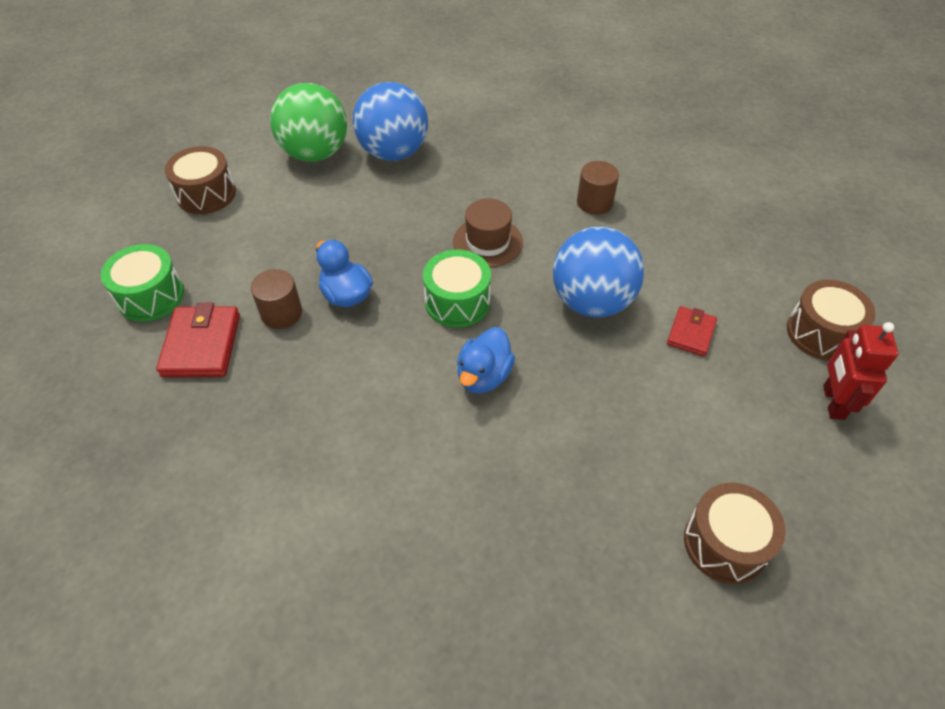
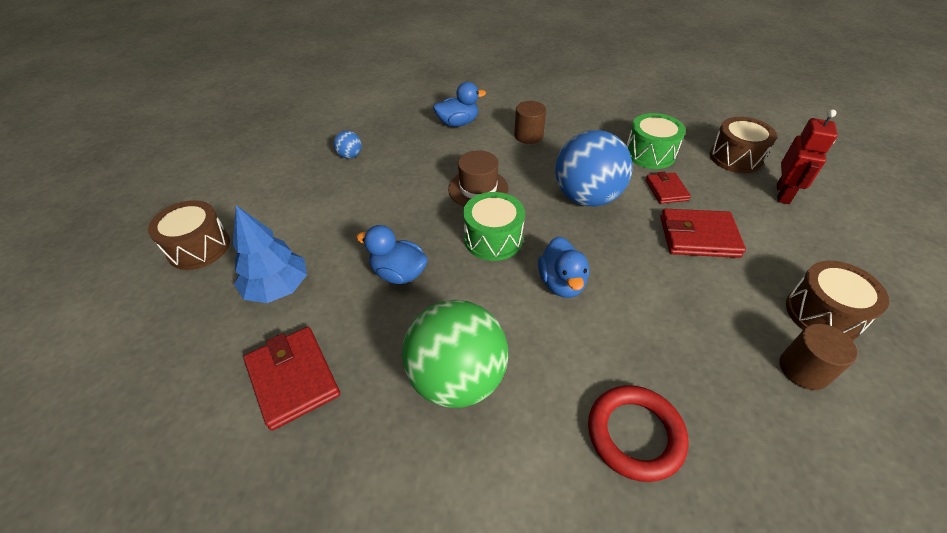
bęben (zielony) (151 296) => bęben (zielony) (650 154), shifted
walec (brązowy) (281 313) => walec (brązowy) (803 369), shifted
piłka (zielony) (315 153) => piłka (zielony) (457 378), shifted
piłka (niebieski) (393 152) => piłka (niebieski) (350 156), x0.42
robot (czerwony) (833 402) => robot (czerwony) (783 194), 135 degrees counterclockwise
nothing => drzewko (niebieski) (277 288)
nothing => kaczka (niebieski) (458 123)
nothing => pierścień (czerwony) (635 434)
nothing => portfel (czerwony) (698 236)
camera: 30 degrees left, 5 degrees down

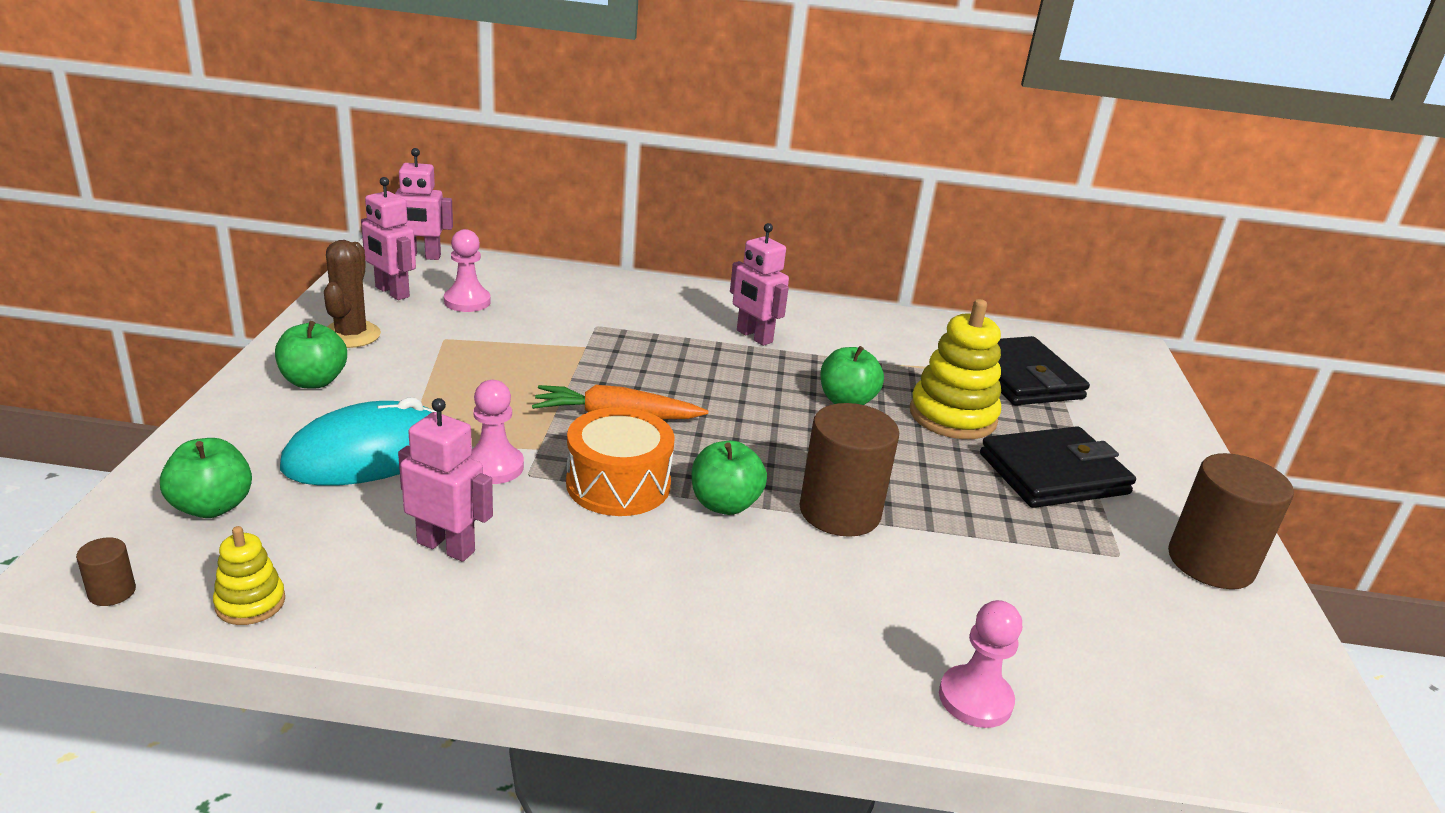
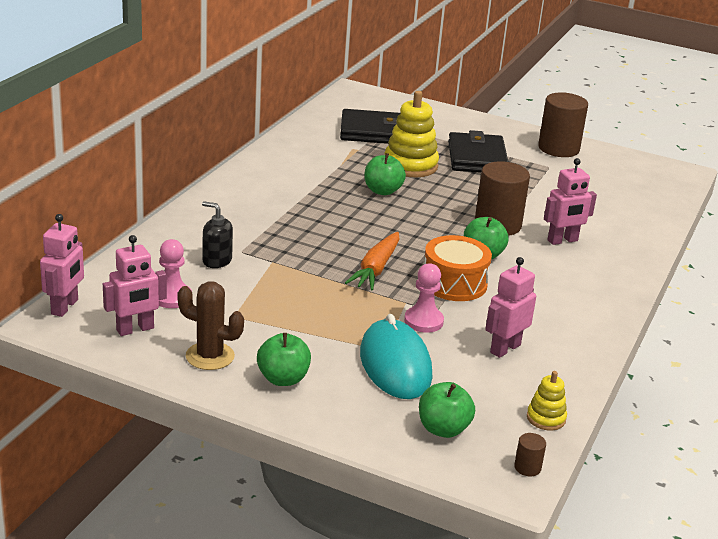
robot (różowy) (754 336) => robot (różowy) (562 241), shifted
pionek (różowy) (975 699) => nothing
nothing => dozownik mydła (czarny) (217 261)
camera: 70 degrees left, 0 degrees up

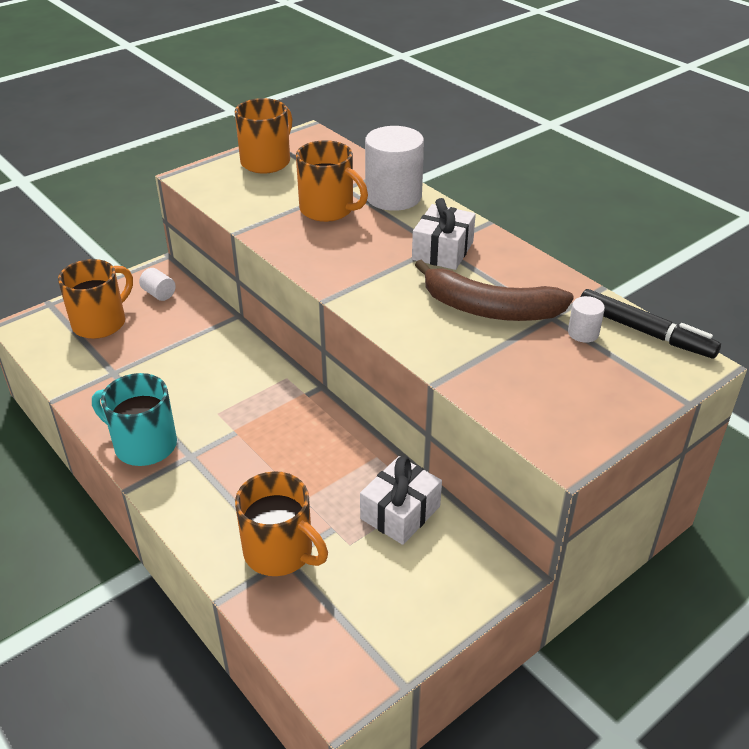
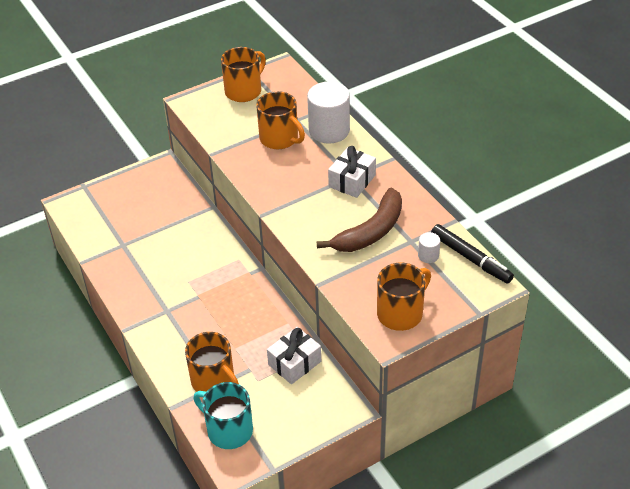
kubek (pomarańczowy) (101 322) => kubek (pomarańczowy) (401 313), shifted
kubek (turkusowy) (143 445) => kubek (turkusowy) (228 430), shifted
walec (biały) (159 294) => nothing
banan (brązowy) (489 309) => banan (brązowy) (371 231), 75 degrees counterclockwise
camera: 10 degrees right, 5 degrees up

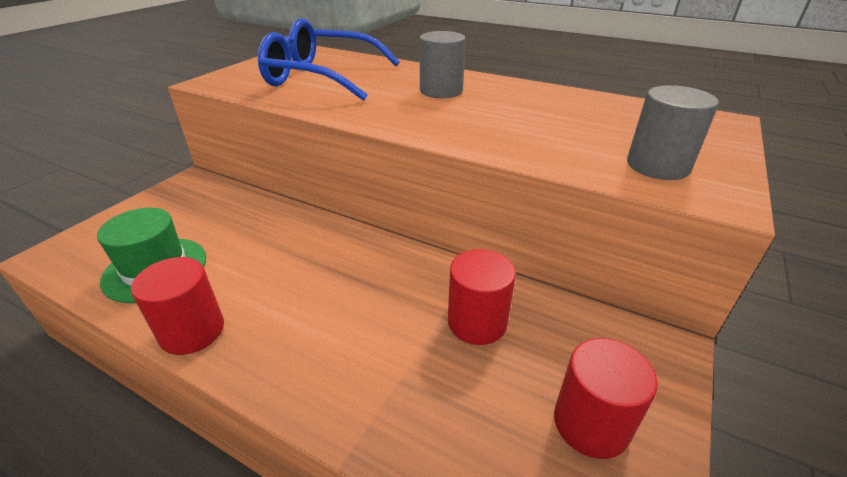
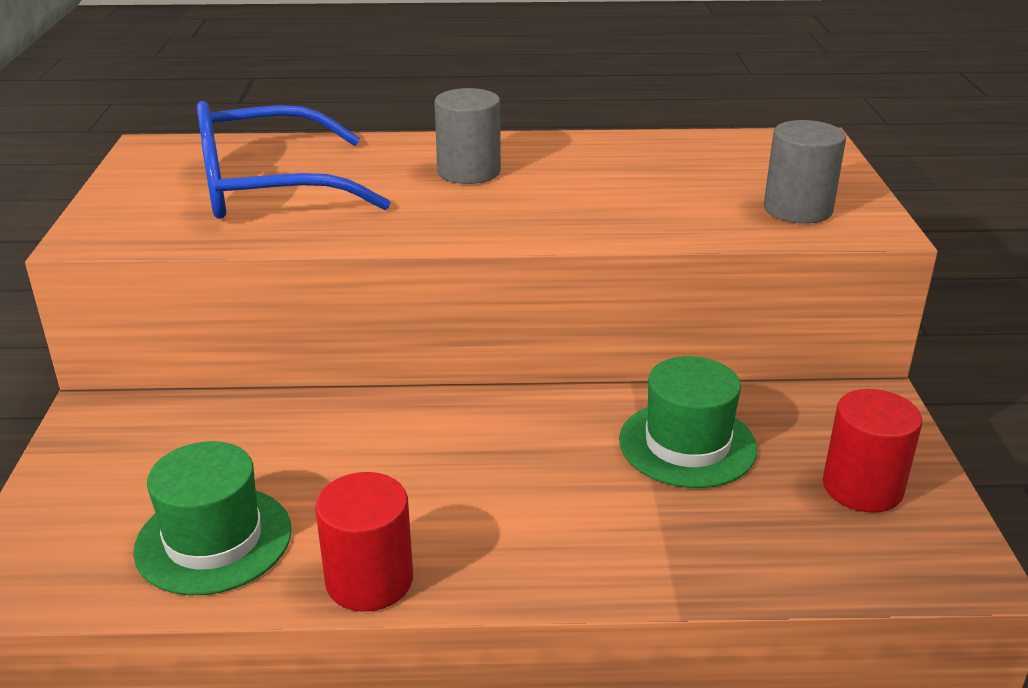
walec (czerwony) (477 322) => kapelusz (zielony) (687 444)
camera: 30 degrees left, 5 degrees down

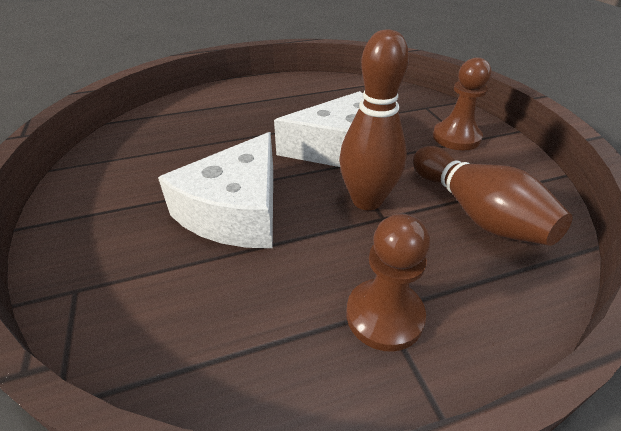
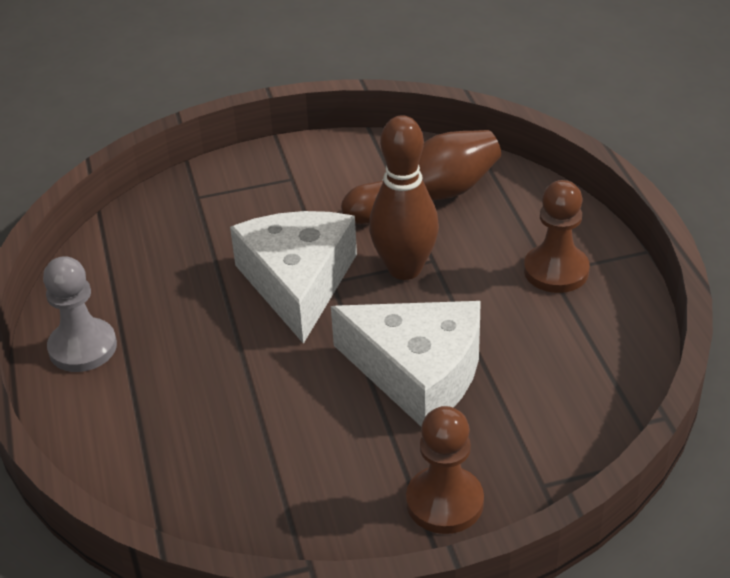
pionek (brązowy) (456 137) => pionek (brązowy) (444 502), shifted
nothing => pionek (szary) (83 347)
camera: 85 degrees left, 0 degrees up

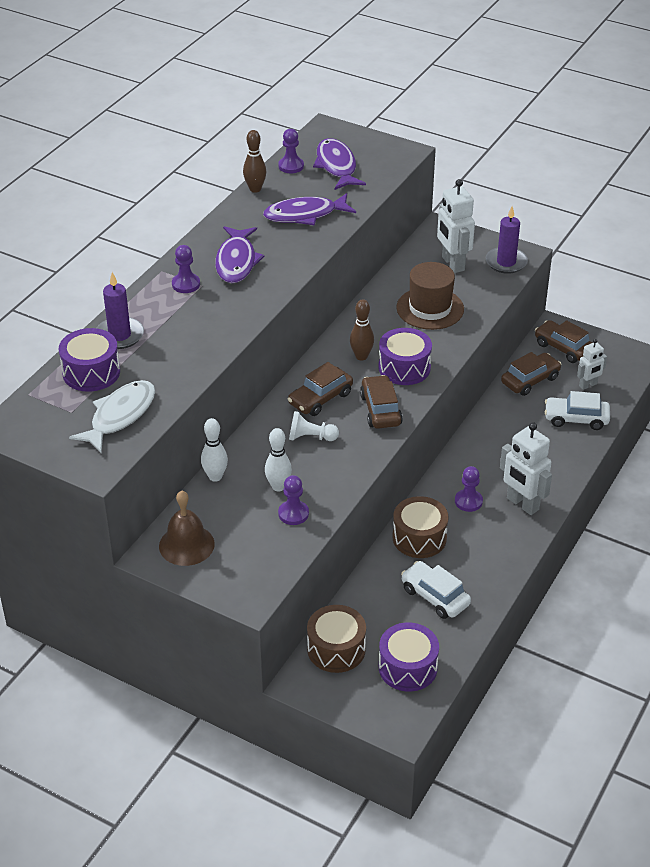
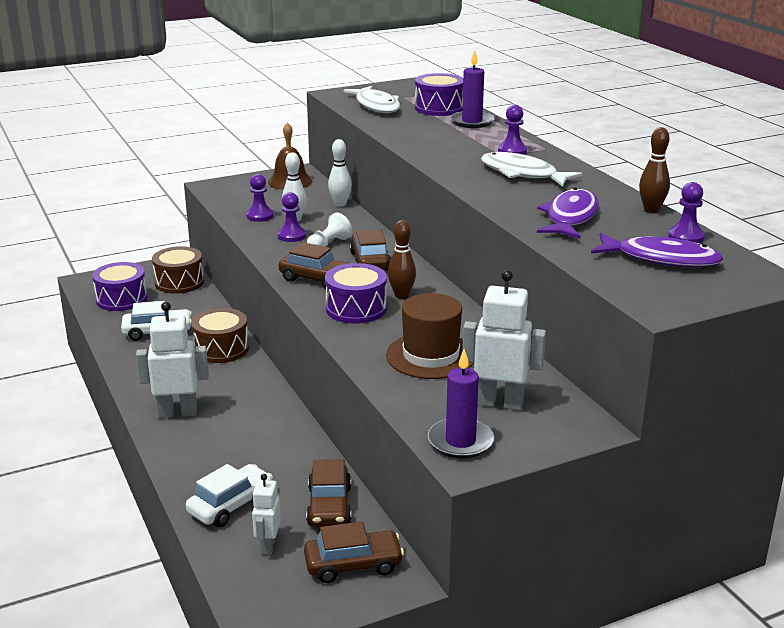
ryba (fioletowy) (236 261) => ryba (biały) (522 174)
pionek (fioletowy) (468 501) => pionek (fioletowy) (291 236), shifted
camera: 125 degrees right, 15 degrees down

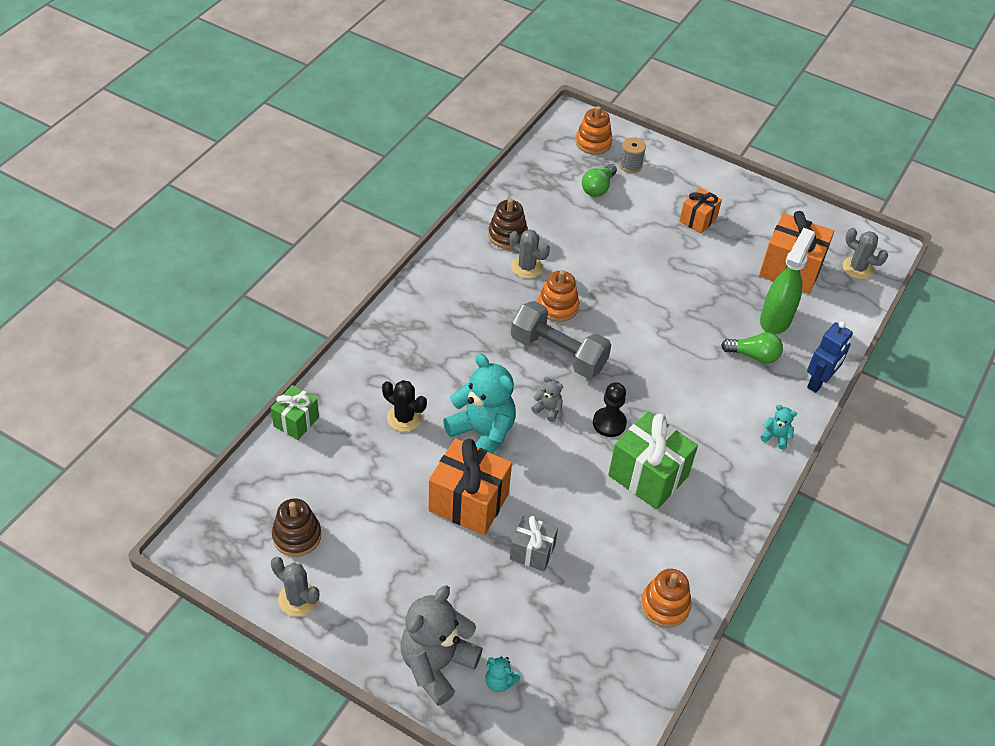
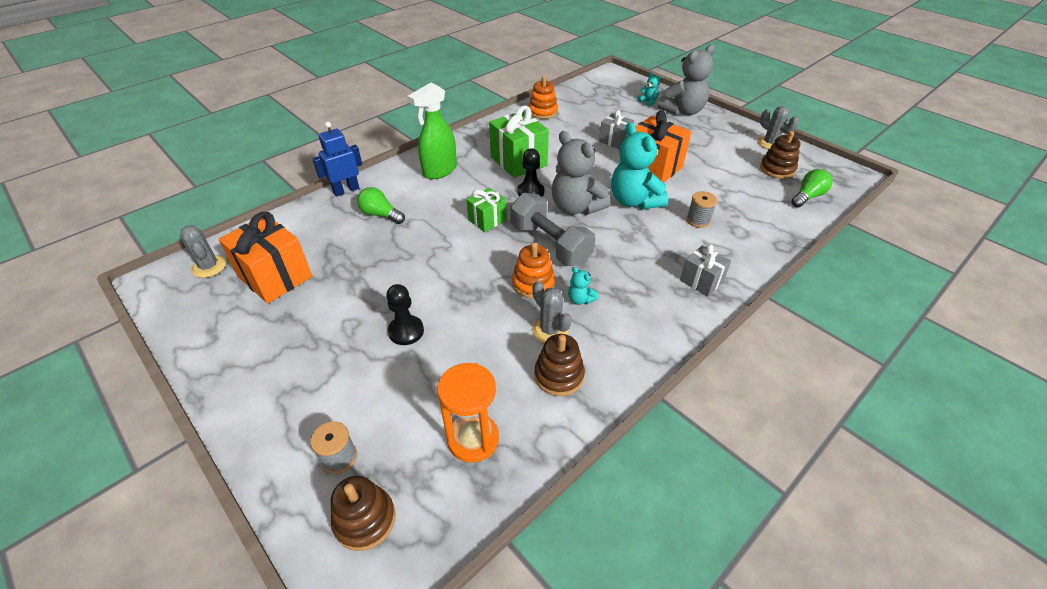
prezent (zielony) (296 421) => prezent (zielony) (487 220), shifted
kaktus (czarny) (404 418) => szpulka (szary) (698 220)
miś (szary) (548 409) => miś (szary) (576 207), x2.29
zabawka nakładanka (pomarańczowy) (593 142) => zabawka nakładanka (brązowy) (365 520)
żarówka (zielony) (598 188) => żarówka (zielony) (807 196), shifted
prezent (pomarańczowy) (698 220) => nothing
spryskiwacz (zielony) (776 319) => spryskiwacz (zielony) (439 171), shifted
miś (turkusowy) (775 437) => miś (turkusowy) (580 299), shifted
nothing => pionek (czarny) (406 331)
nothing => klepsydra (pomarańczowy) (473 439)
nothing => prezent (szary) (701 281)
camera: 160 degrees left, 5 degrees down

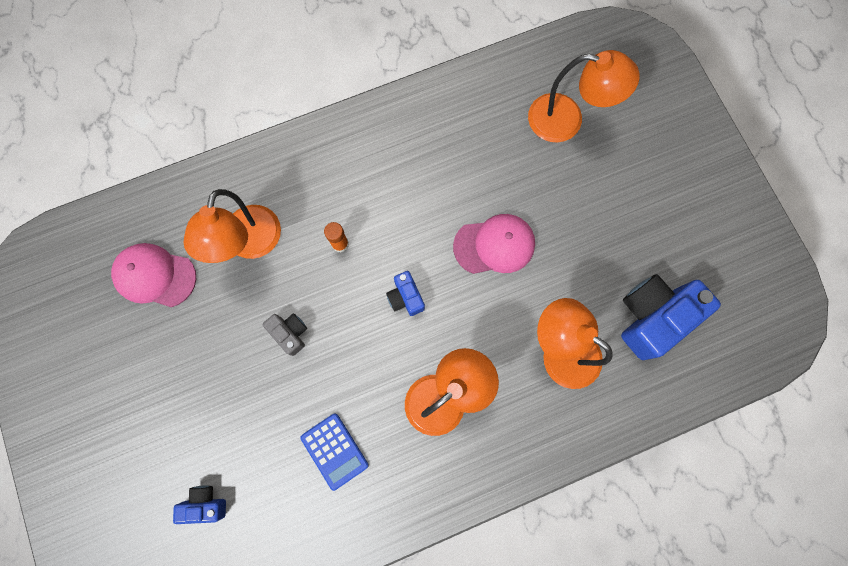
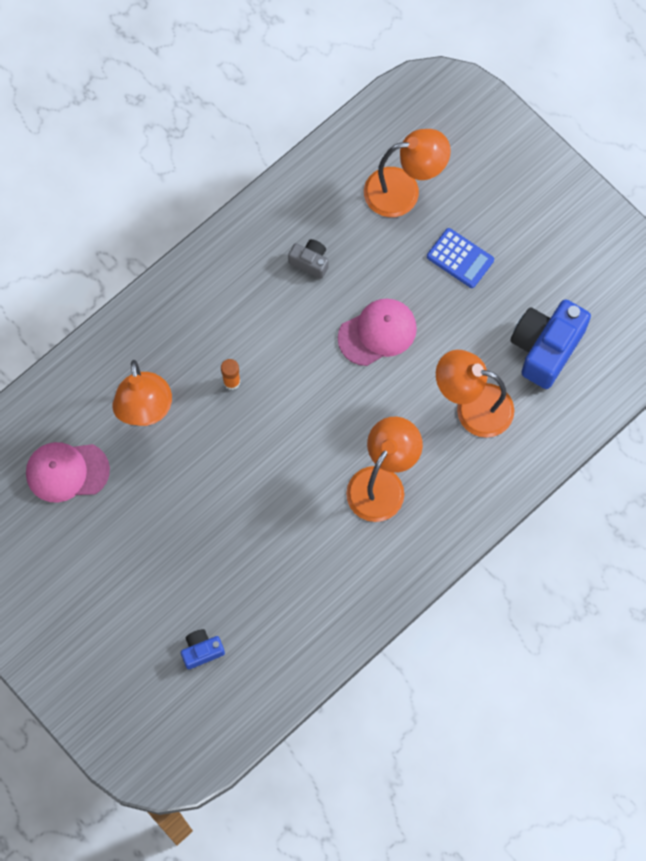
aparat fotograficzny (szary) (290 333) => aparat fotograficzny (szary) (310 262), shifted
kalkulator (niebieski) (334 451) => kalkulator (niebieski) (460 258), shifted
aparat fotograficzny (niebieski) (405 297) => nothing
camera: 20 degrees left, 5 degrees down

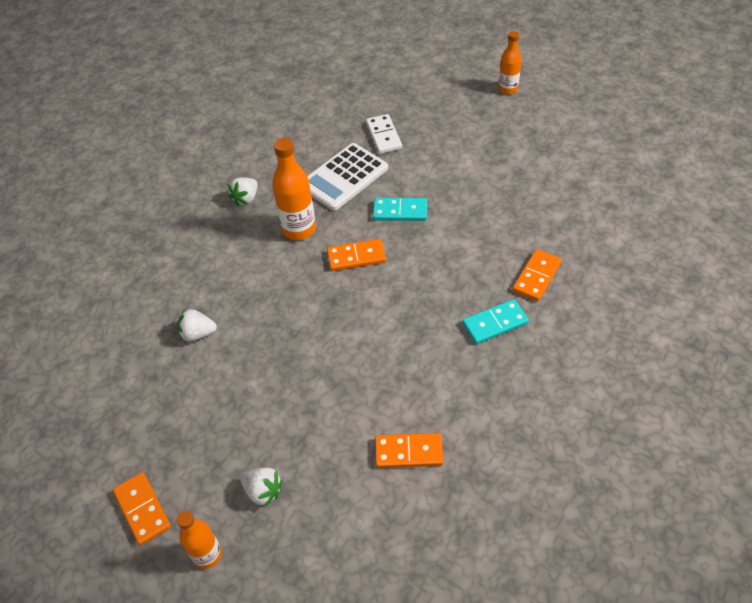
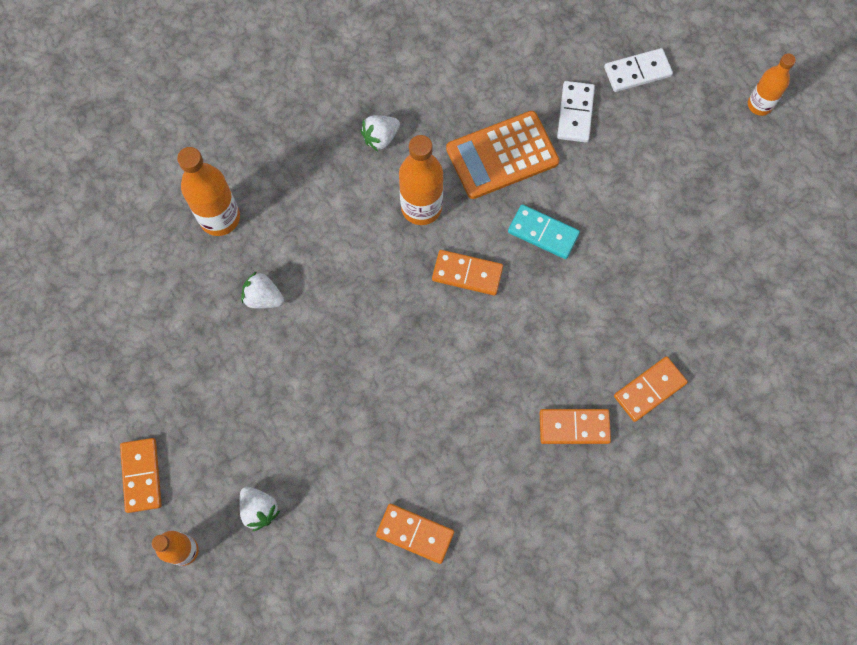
kalkulator (biały) (344 177) => kalkulator (pomarańczowy) (502 155)
kostka domina (turkusowy) (495 323) => kostka domina (pomarańczowy) (574 427)
nothing => butelka (pomarańczowy) (220 218)
nothing => kostka domina (biały) (637 72)
camera: 20 degrees right, 20 degrees up

